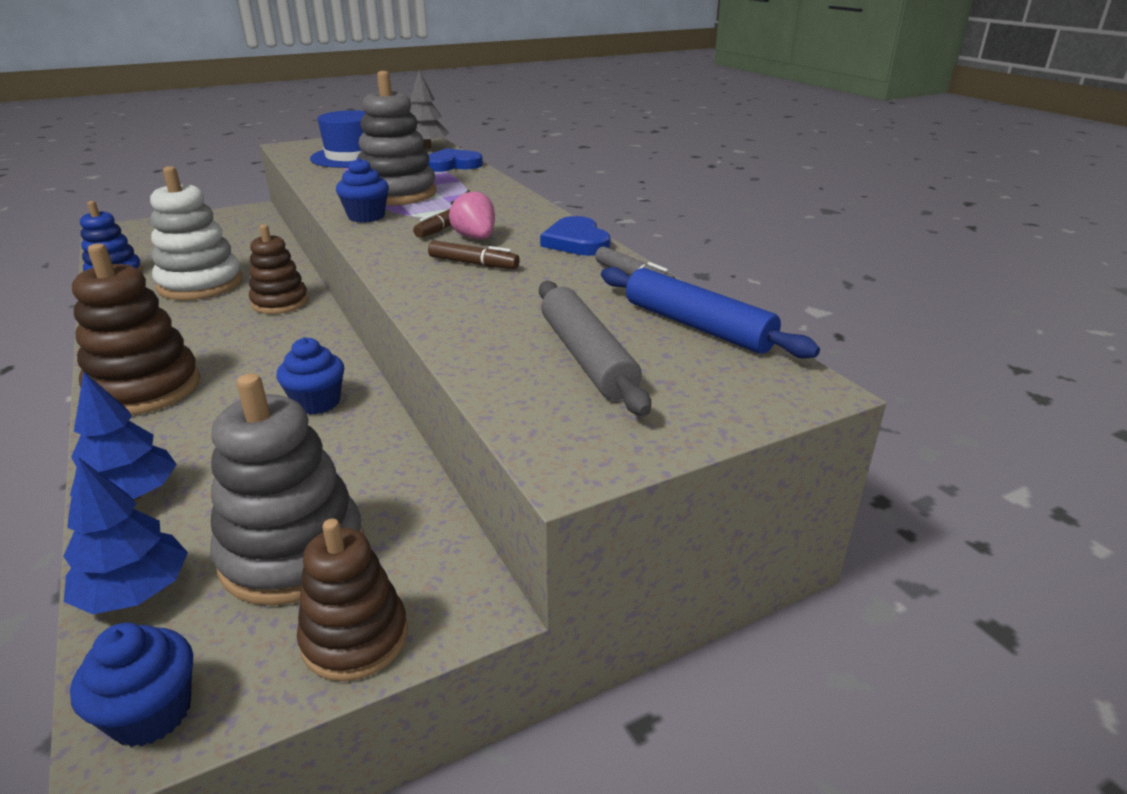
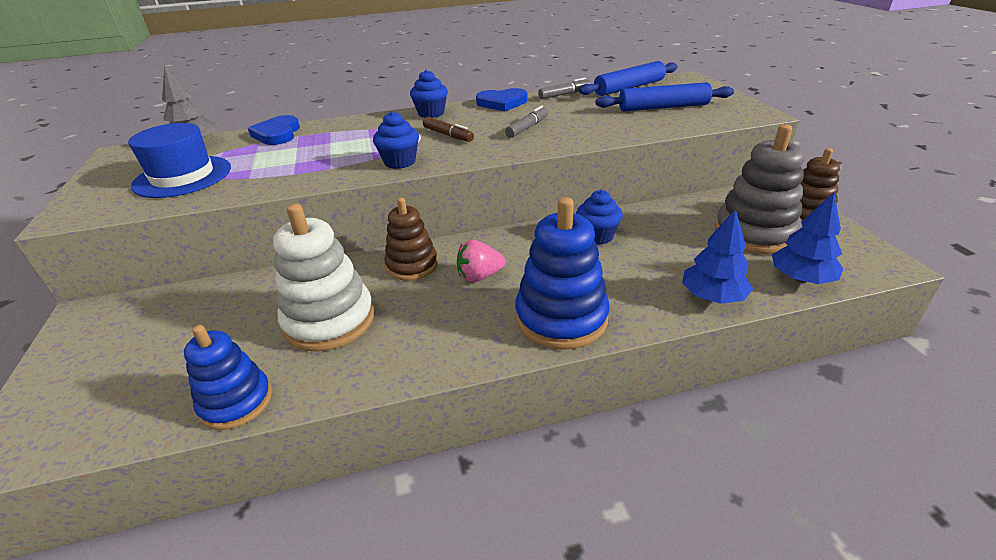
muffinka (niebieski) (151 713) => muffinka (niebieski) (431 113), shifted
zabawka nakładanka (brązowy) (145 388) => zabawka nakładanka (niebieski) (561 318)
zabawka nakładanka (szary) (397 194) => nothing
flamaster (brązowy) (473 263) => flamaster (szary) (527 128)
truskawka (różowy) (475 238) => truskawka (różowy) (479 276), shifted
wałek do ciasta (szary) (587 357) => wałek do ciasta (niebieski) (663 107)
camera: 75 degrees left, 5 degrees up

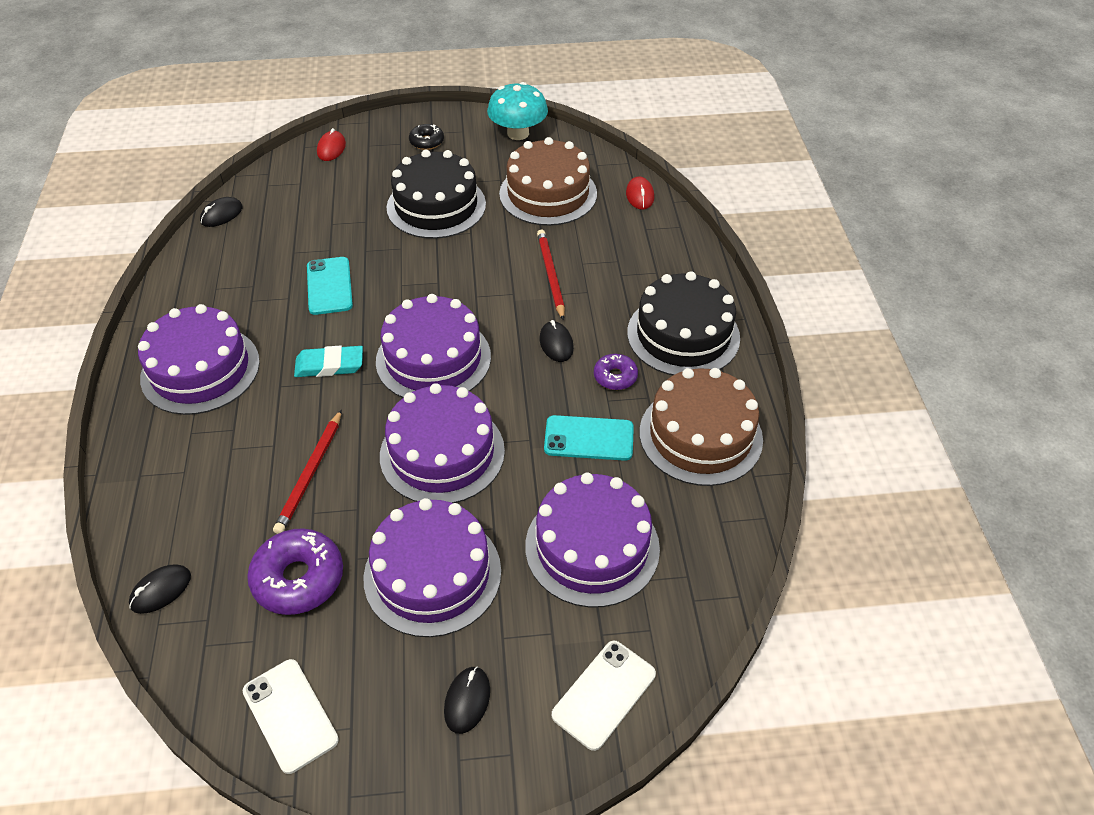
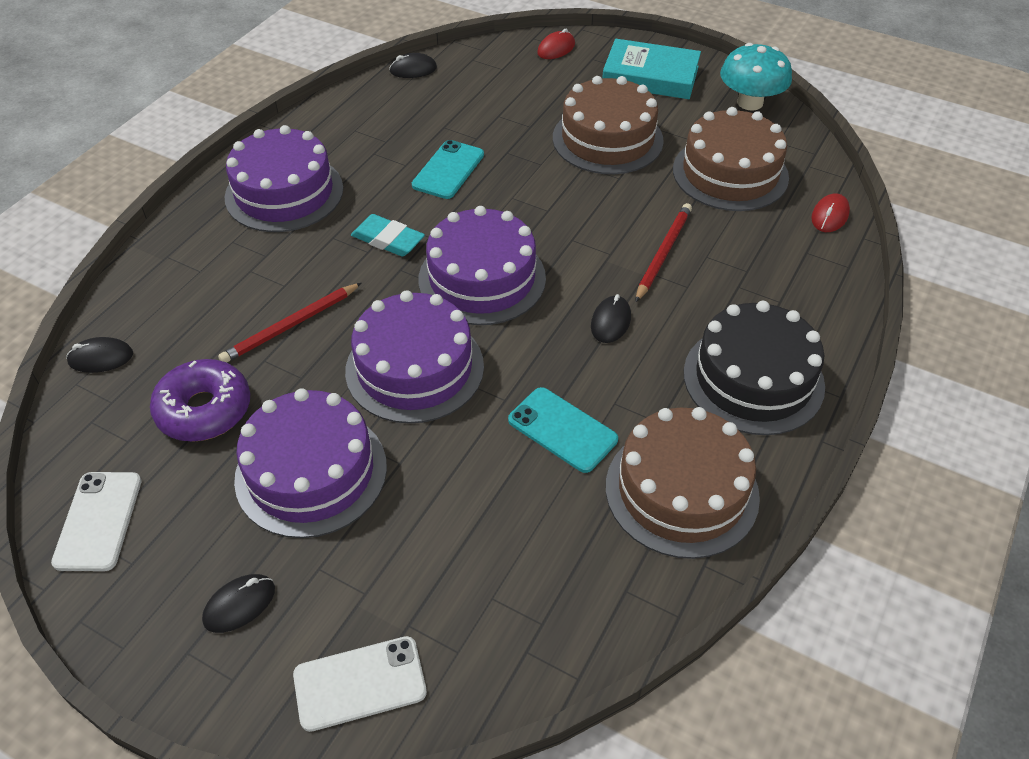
tort (czarny) (436 206) => tort (brązowy) (607 139)
donut (czarny) (427 142) => książka (turkusowy) (650 76)
tort (fioletowy) (592 547) => nothing
donut (fioletowy) (615 377) => nothing
camera: 35 degrees right, 0 degrees up

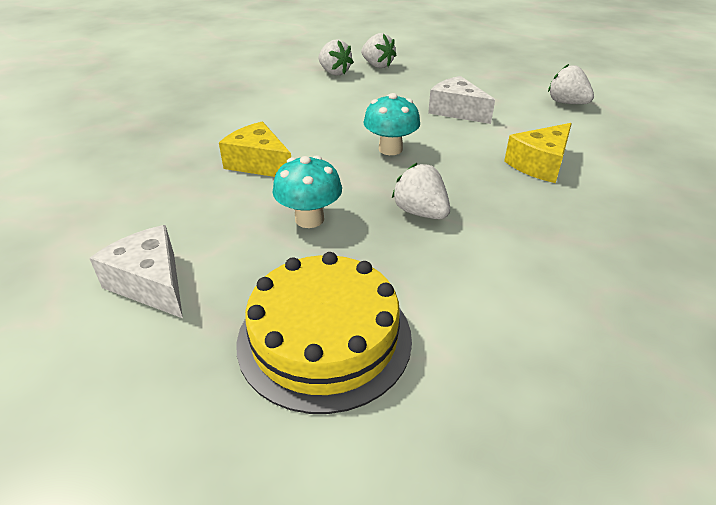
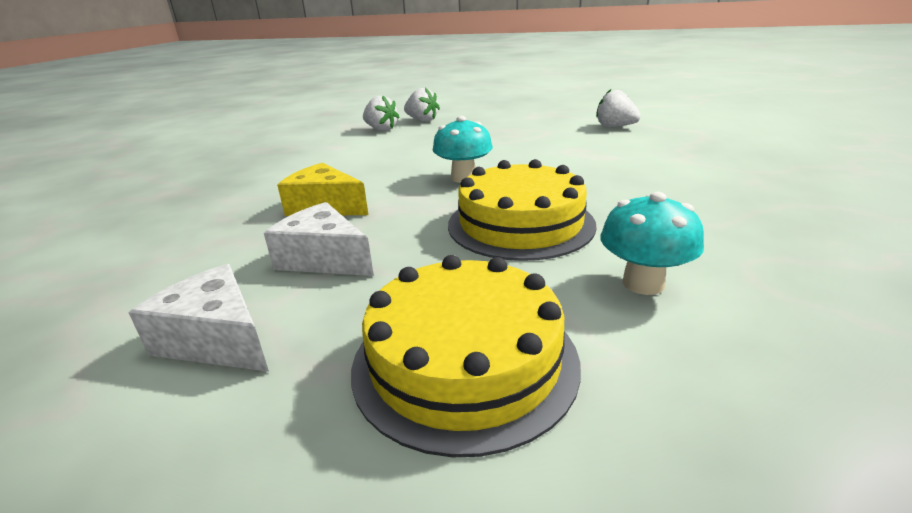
grzyb (turkusowy) (309 219) => grzyb (turkusowy) (643 283), shifted
truskawka (biały) (420 212) => tort (żółty) (520 224)
ser (biały) (457 111) => ser (biały) (324 258), shifted
ser (żółty) (540 164) => nothing
camera: 10 degrees left, 10 degrees down

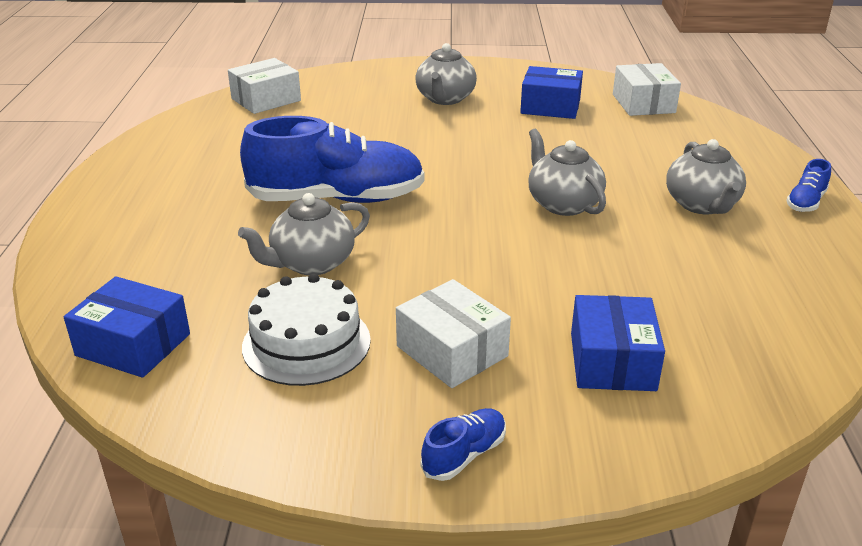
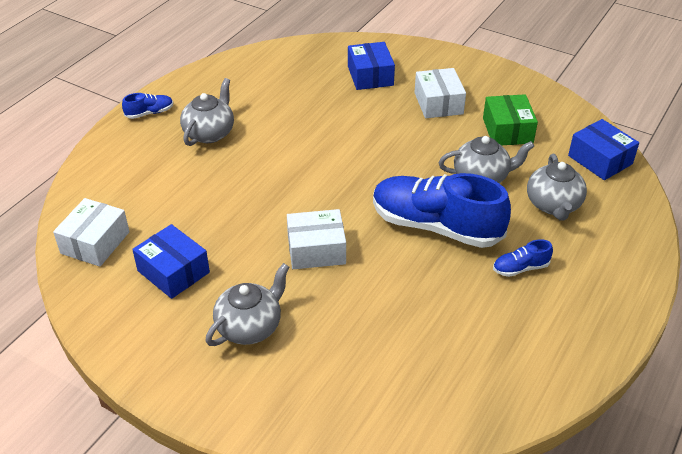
pudełko (biały) (266 100) => pudełko (biały) (316 250), shifted
tort (biały) (306 343) => pudełko (zielony) (507 130)
but (niebieski) (464 455) => but (niebieski) (520 268), shifted
imbryk (szary) (563 204) => imbryk (szary) (553 205), shifted
pudełko (niebieski) (612 361) => pudełko (niebieski) (370 76), 45 degrees counterclockwise
camera: 150 degrees left, 10 degrees up

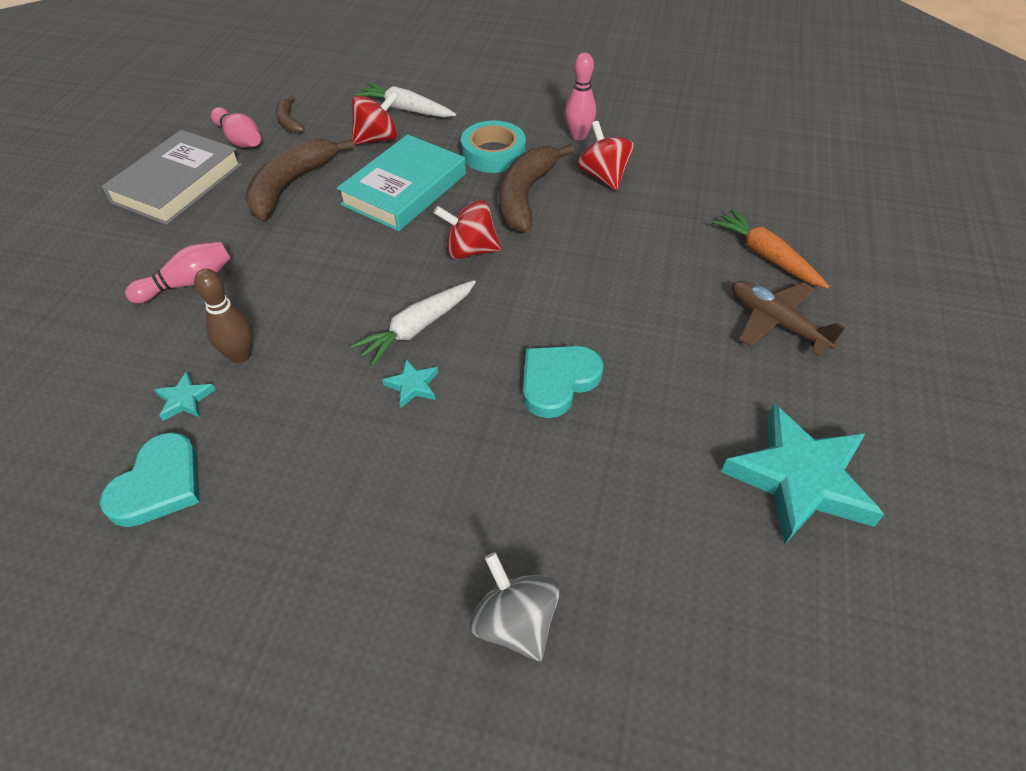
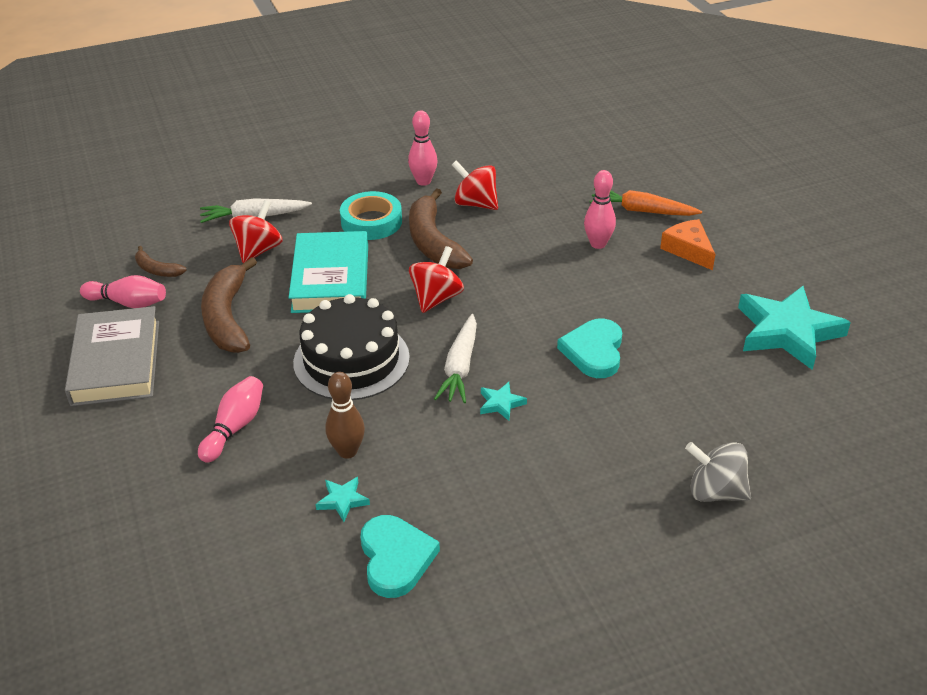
bączek (czerwony) (470 250) => bączek (czerwony) (436 298), 150 degrees clockwise
samolot (brązowy) (775 322) => ser (pomarańczowy) (688 250)
nothing => tort (czarny) (351 360)
nothing => kręgiel (różowy) (598 244)
camera: 35 degrees left, 10 degrees down

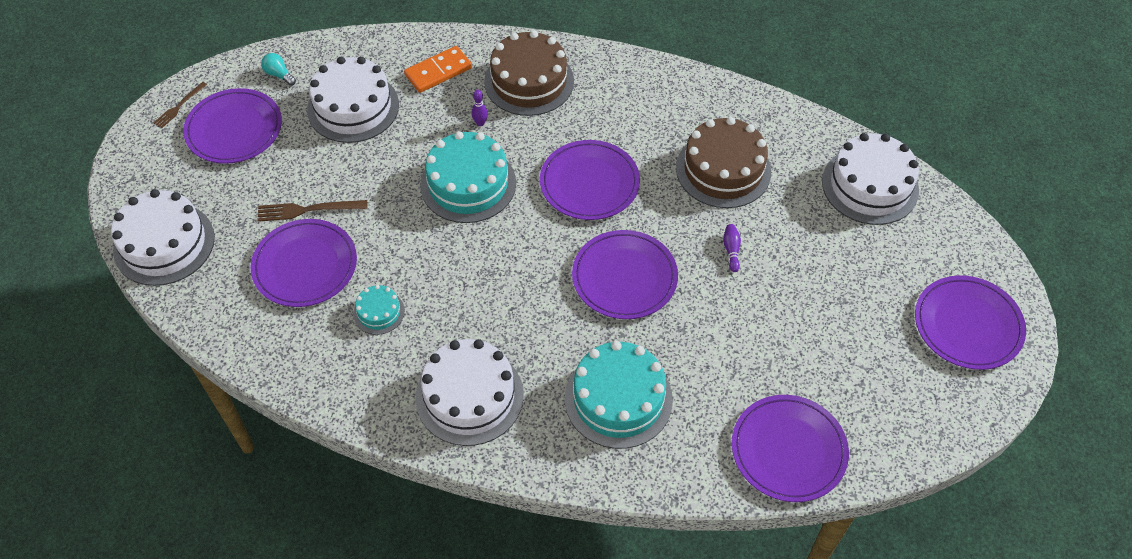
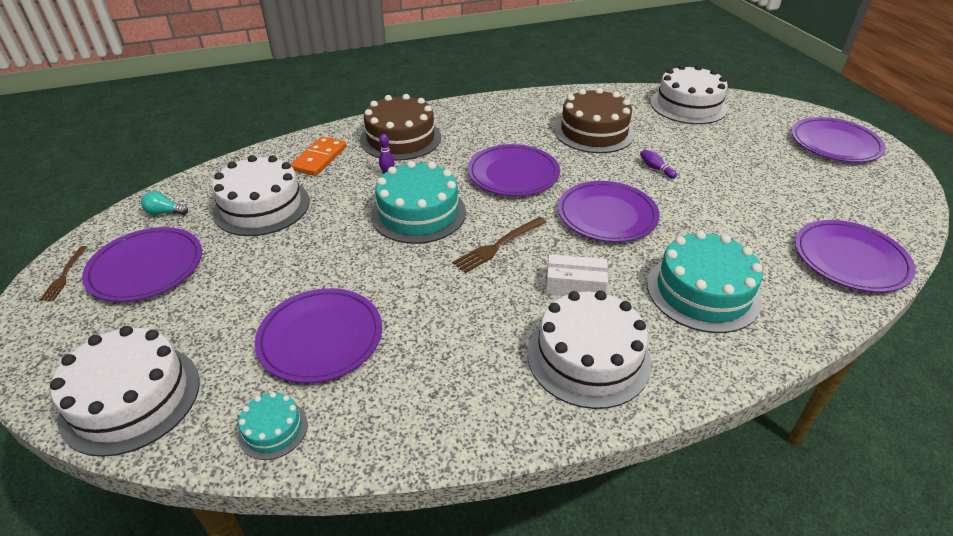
widelec (brązowy) (308 210) => widelec (brązowy) (499 245), shifted
tort (turkusowy) (379 312) => tort (turkusowy) (273 429), shifted
nothing => pudełko (biały) (575 285)
camera: 35 degrees left, 15 degrees down

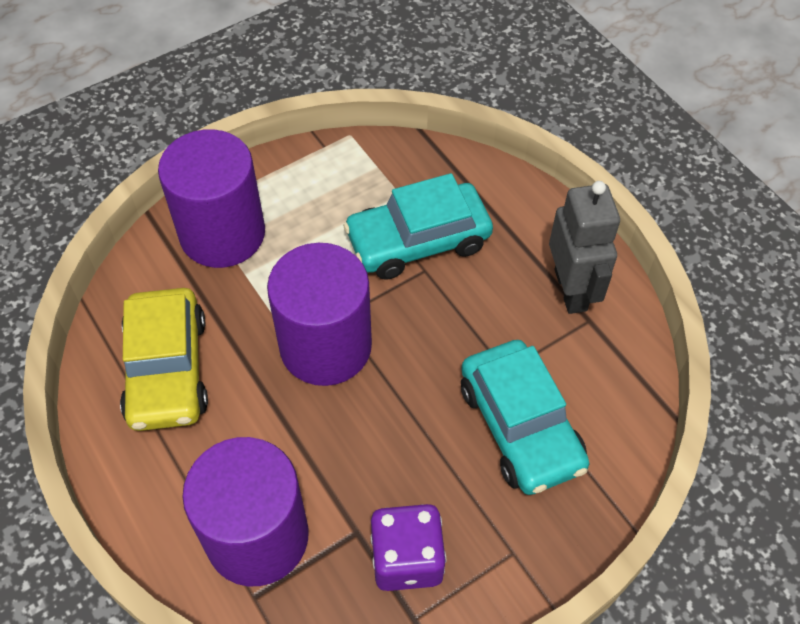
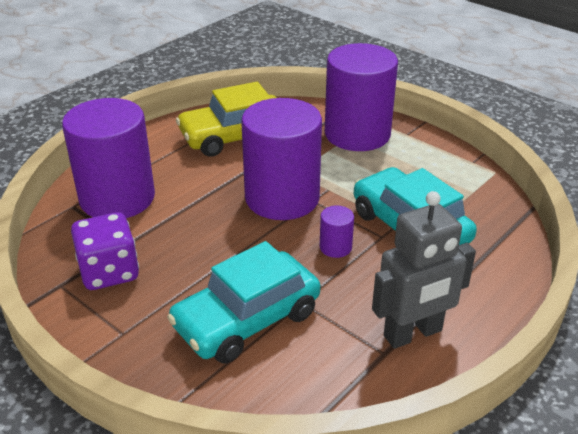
nothing => walec (fioletowy) (335 247)
camera: 75 degrees right, 20 degrees down

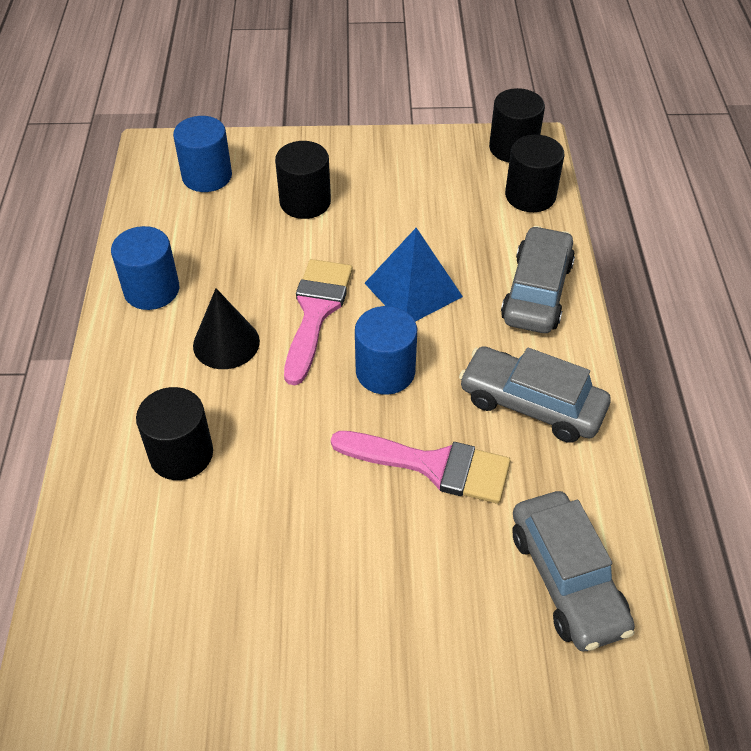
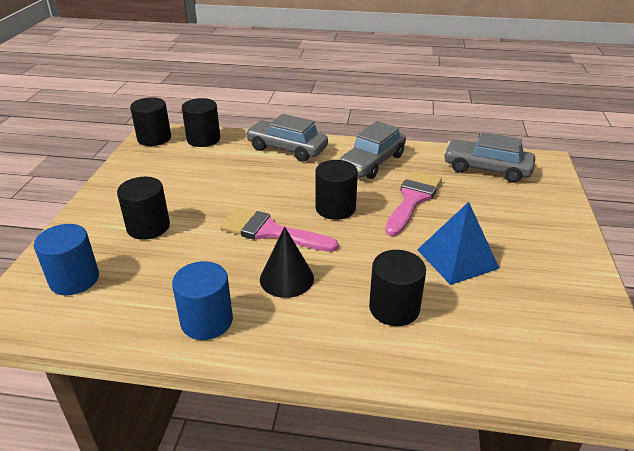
walec (niebieski) (385 372) => walec (czarny) (335 208)
piramida (niebieski) (413 290) => piramida (niebieski) (457 258), shifted
samochód (szary) (567 579) => samochód (szary) (486 169), 150 degrees counterclockwise
camera: 80 degrees left, 15 degrees down

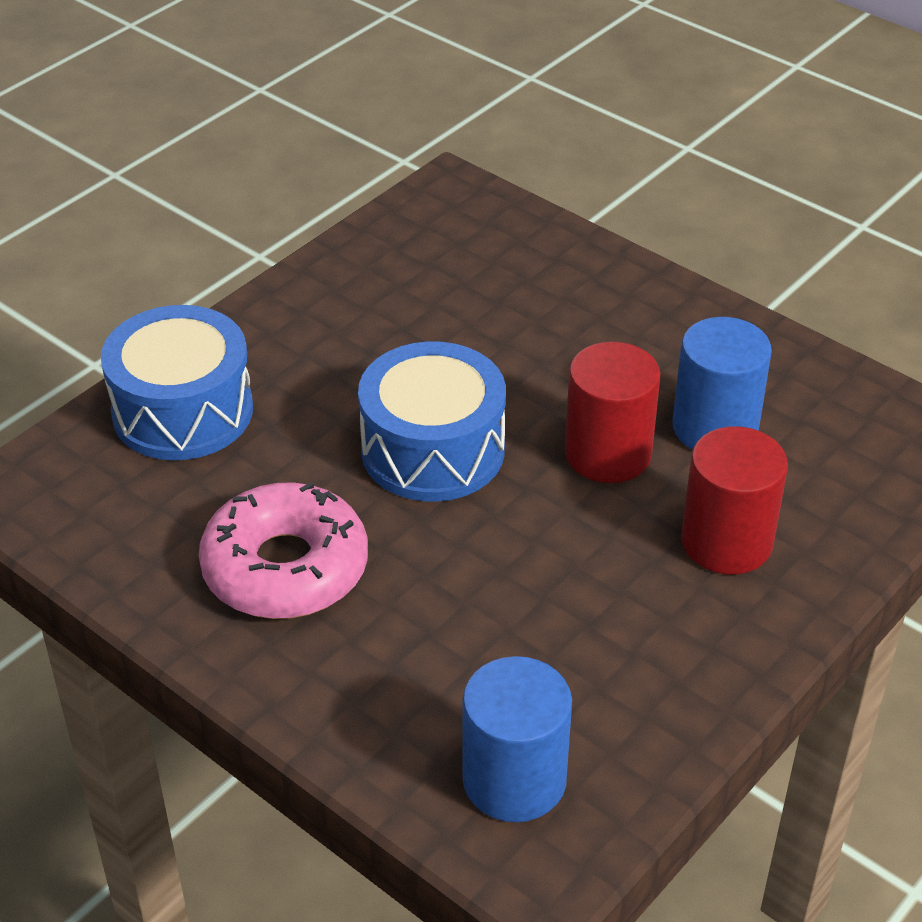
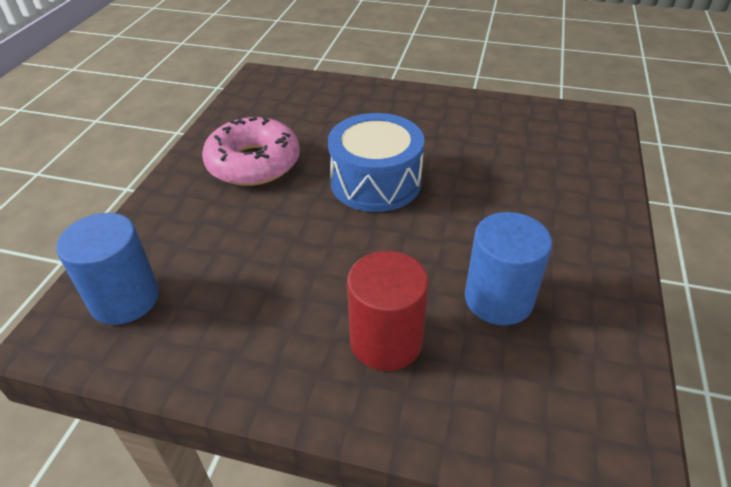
bęben (niebieski) (182 411) => nothing
walec (czerwony) (608 454) => nothing
camera: 65 degrees right, 0 degrees up

